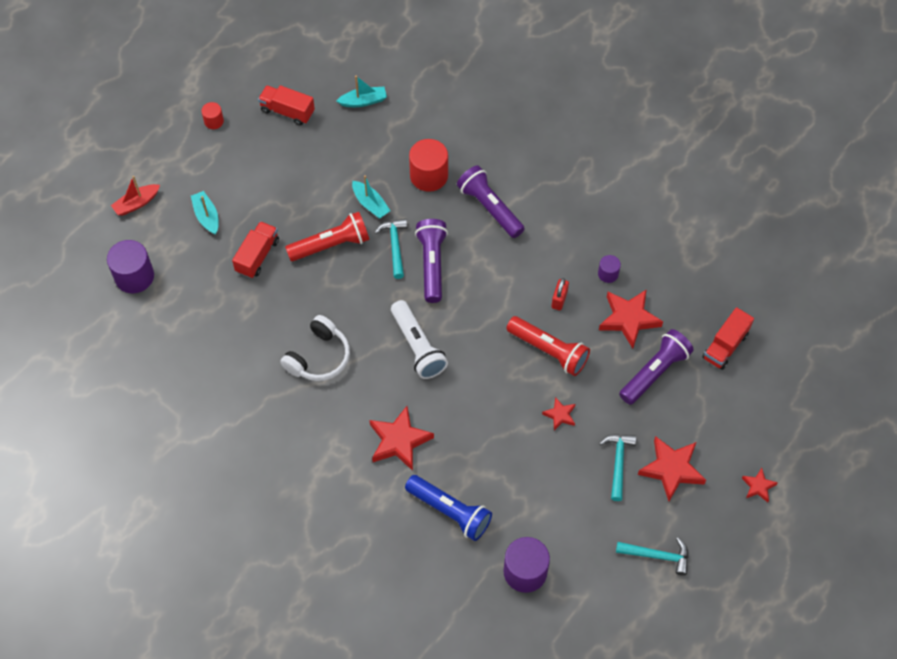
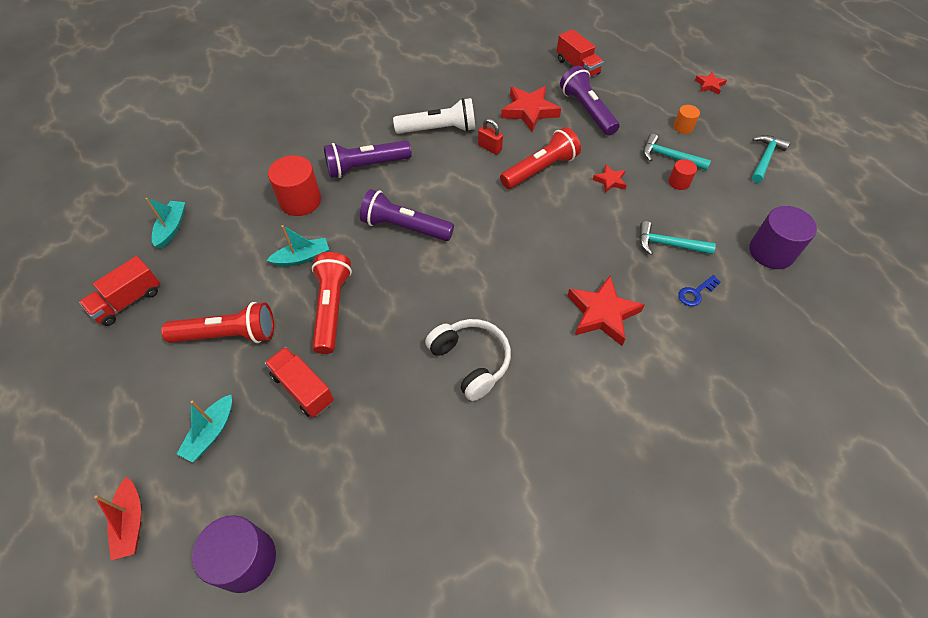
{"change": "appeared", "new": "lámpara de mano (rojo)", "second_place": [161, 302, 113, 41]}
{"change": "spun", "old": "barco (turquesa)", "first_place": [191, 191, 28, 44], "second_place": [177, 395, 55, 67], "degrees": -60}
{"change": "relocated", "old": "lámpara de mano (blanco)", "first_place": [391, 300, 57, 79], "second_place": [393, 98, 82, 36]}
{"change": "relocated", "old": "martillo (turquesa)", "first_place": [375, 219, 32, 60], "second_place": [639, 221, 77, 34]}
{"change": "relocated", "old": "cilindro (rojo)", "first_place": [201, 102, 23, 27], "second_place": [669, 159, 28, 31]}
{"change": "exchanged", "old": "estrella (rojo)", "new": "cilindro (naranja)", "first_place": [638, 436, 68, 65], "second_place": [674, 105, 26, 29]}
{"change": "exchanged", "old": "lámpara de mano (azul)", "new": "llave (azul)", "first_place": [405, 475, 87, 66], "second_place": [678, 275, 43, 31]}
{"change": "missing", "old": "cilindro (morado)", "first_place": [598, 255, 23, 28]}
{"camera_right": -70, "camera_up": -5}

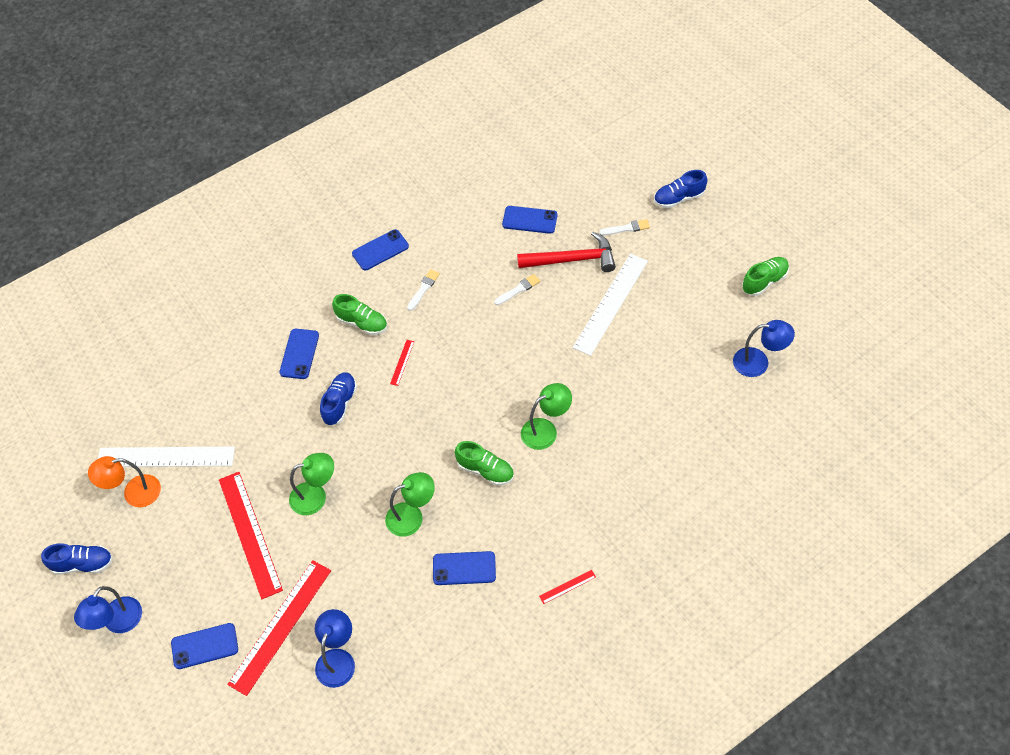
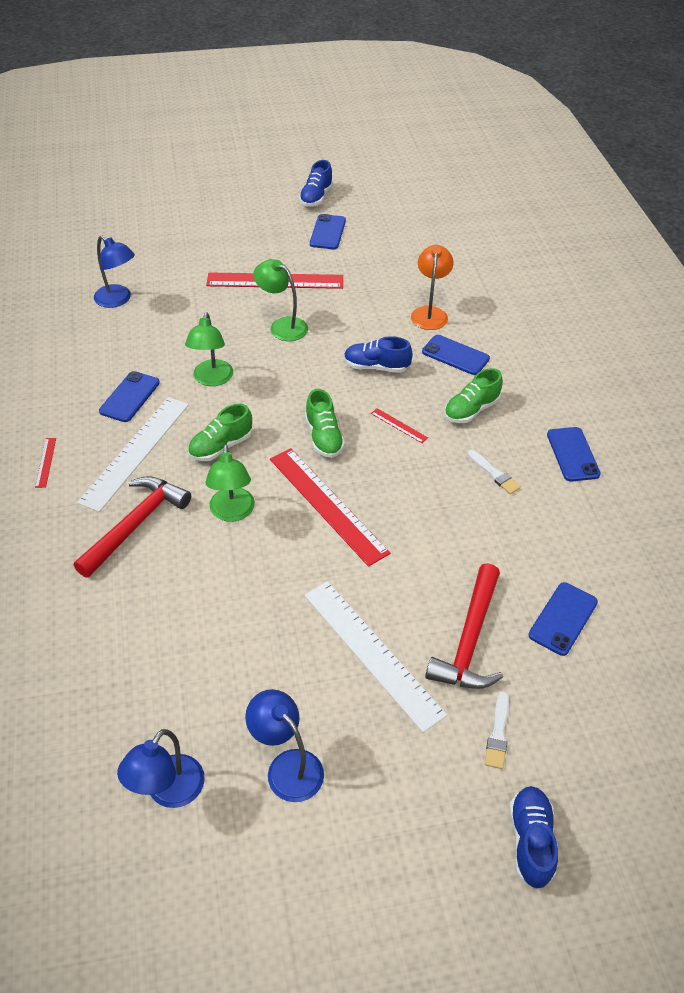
{"change": "appeared", "new": "martillo (rojo)", "second_place": [73, 476, 118, 102]}
{"change": "relocated", "old": "regla (blanco)", "first_place": [98, 447, 137, 20], "second_place": [77, 397, 112, 115]}
{"change": "relocated", "old": "lámpara (azul)", "first_place": [74, 586, 68, 47], "second_place": [245, 689, 79, 113]}
{"change": "spun", "old": "lámpara (verde)", "first_place": [289, 453, 45, 62], "second_place": [253, 259, 55, 82], "degrees": 120}
{"change": "relocated", "old": "regla (rojo)", "first_place": [227, 560, 104, 136], "second_place": [270, 448, 120, 119]}
{"change": "relocated", "old": "zapato (verde)", "first_place": [742, 257, 47, 39], "second_place": [305, 389, 40, 69]}
{"change": "relocated", "old": "móvil (azul)", "first_place": [171, 623, 67, 46], "second_place": [310, 214, 36, 35]}
{"change": "spun", "old": "zapato (azul)", "first_place": [320, 372, 37, 54], "second_place": [344, 336, 69, 37], "degrees": 150}
{"change": "relocated", "old": "lámpara (naranja)", "first_place": [88, 456, 73, 51], "second_place": [411, 245, 43, 85]}
{"change": "missing", "old": "pincel (blanco)", "first_place": [494, 274, 46, 31]}
{"camera_right": 110, "camera_up": -10}

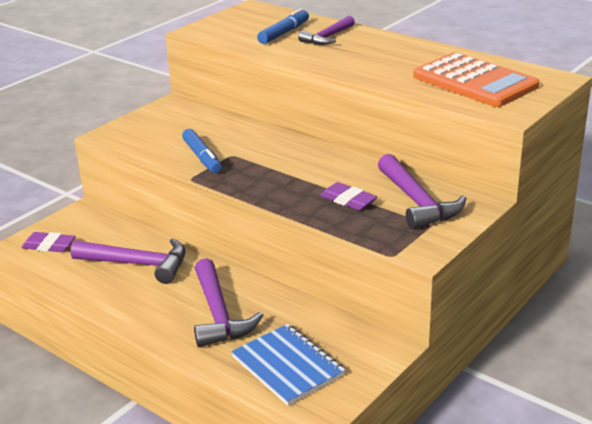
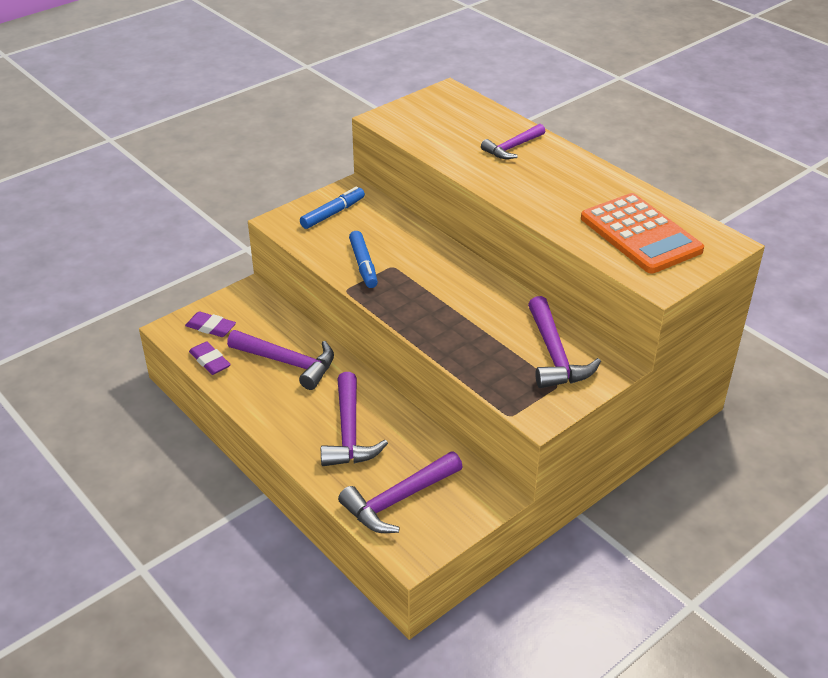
{"change": "relocated", "old": "goma de borrar (morado)", "first_place": [320, 182, 57, 29], "second_place": [189, 341, 42, 34]}
{"change": "relocated", "old": "rotulador (azul)", "first_place": [257, 8, 52, 36], "second_place": [300, 186, 65, 43]}
{"change": "exchanged", "old": "cuaderno (azul)", "new": "martillo (morado)", "first_place": [231, 324, 115, 82], "second_place": [338, 451, 125, 82]}
{"camera_right": 10, "camera_up": 10}

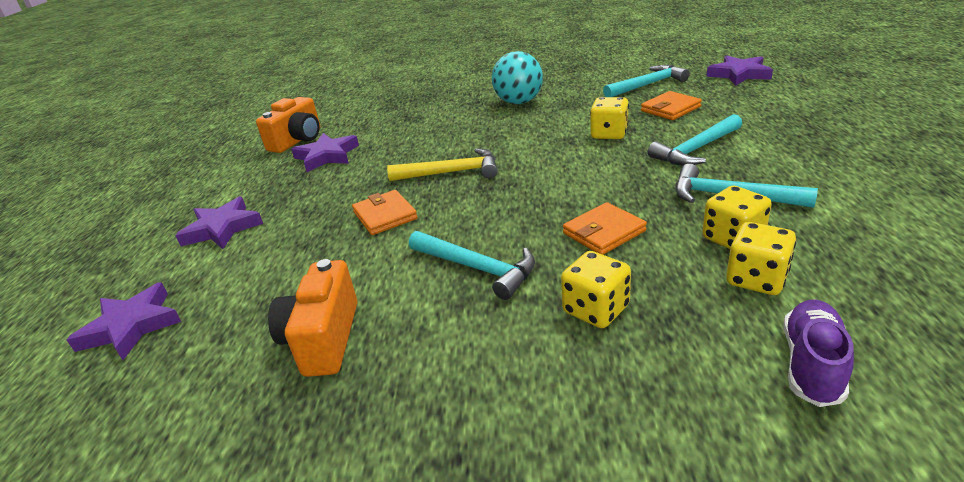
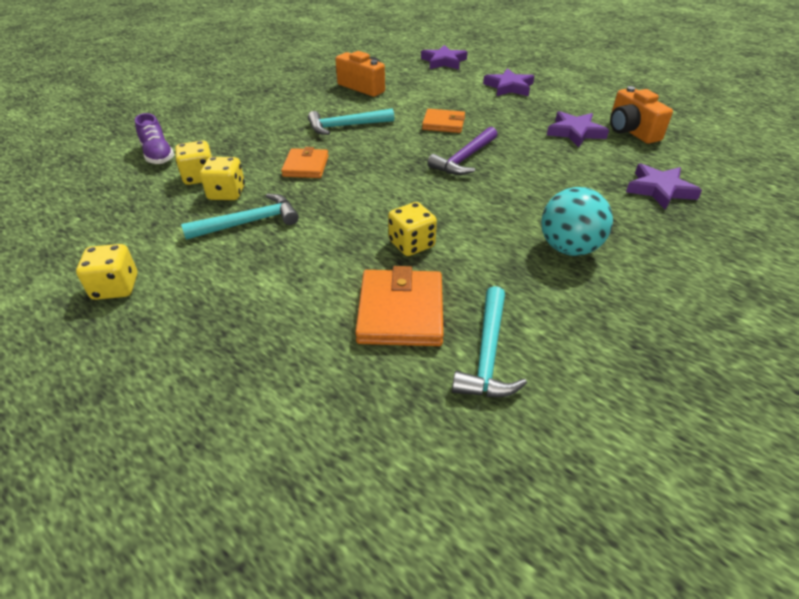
{"change": "relocated", "old": "dado (amarillo)", "first_place": [561, 251, 70, 77], "second_place": [76, 244, 62, 56]}
{"change": "size", "old": "cartera (naranja)", "first_place": [641, 91, 61, 29], "second_place": [355, 266, 89, 80], "factor": 1.52}
{"change": "colour", "old": "martillo (amarillo)", "new": "martillo (morado)", "first_place": [387, 148, 111, 33], "second_place": [428, 127, 69, 48]}
{"change": "relocated", "old": "estrella (morado)", "first_place": [706, 55, 67, 31], "second_place": [626, 163, 76, 47]}
{"change": "missing", "old": "martillo (turquesa)", "first_place": [648, 114, 94, 52]}
{"camera_right": 125, "camera_up": 10}

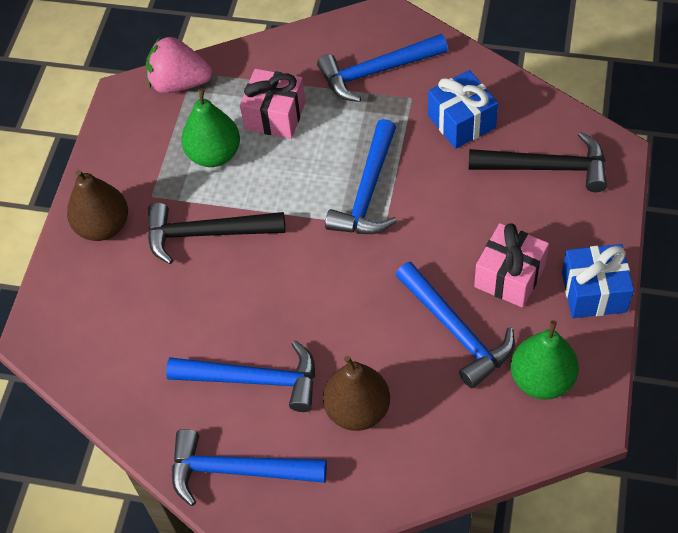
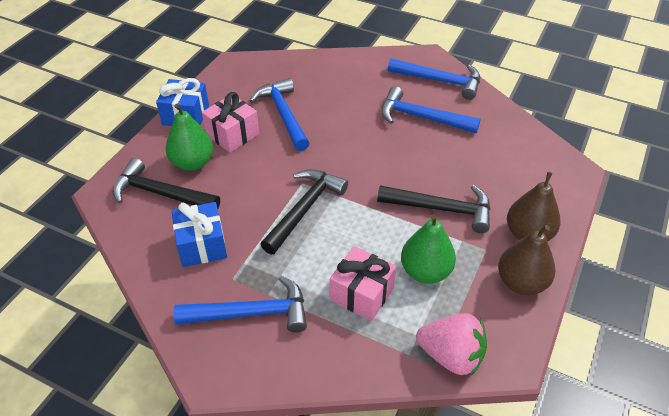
{"change": "relocated", "old": "pera (verde)", "first_place": [511, 321, 68, 78], "second_place": [165, 104, 48, 67]}
{"change": "colour", "old": "martillo (azul)", "new": "martillo (negro)", "first_place": [325, 119, 72, 115], "second_place": [260, 169, 88, 85]}
{"change": "relocated", "old": "pera (marrón)", "first_place": [323, 356, 67, 75], "second_place": [498, 225, 57, 70]}
{"camera_right": -170, "camera_up": -10}

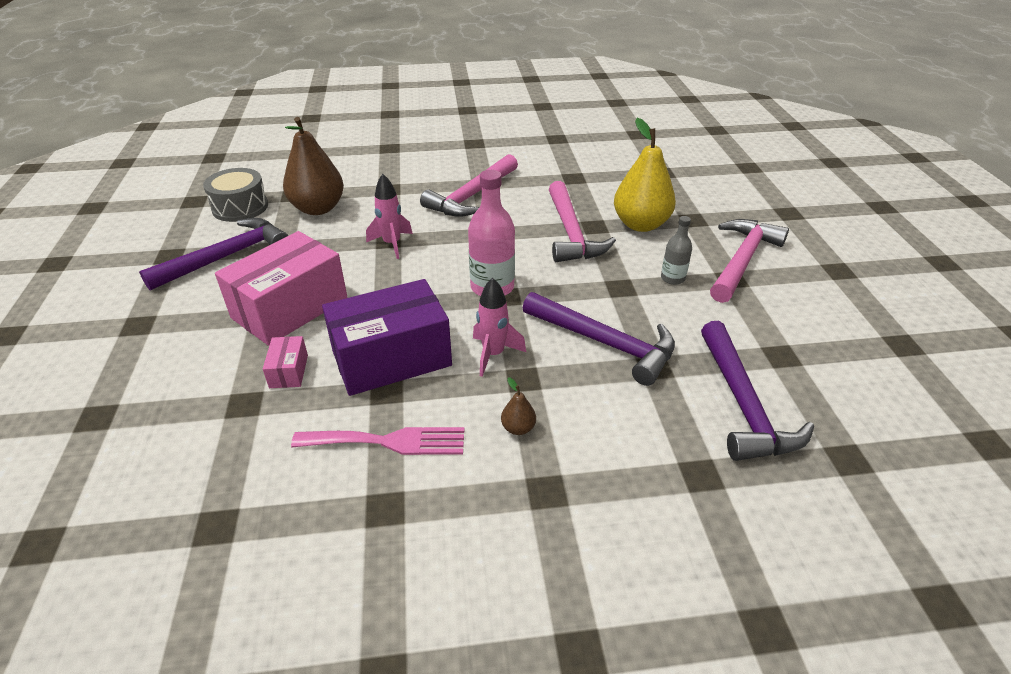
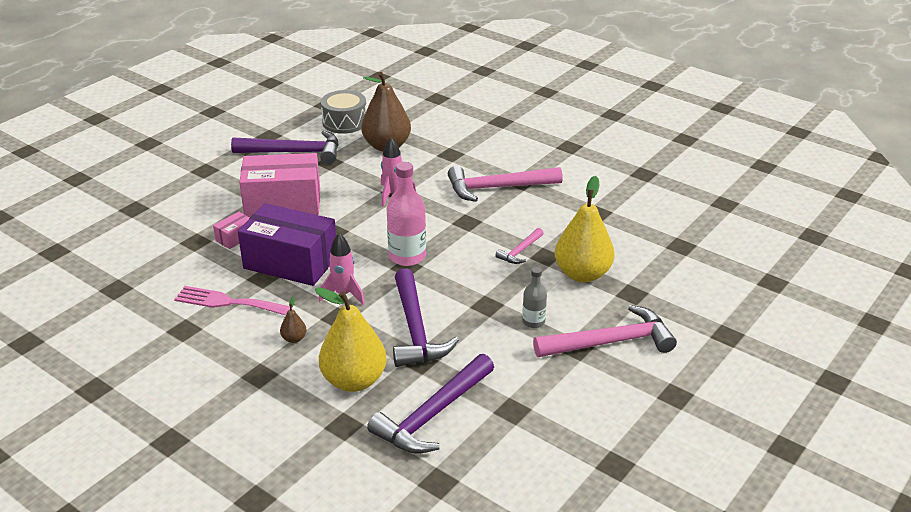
{"change": "spun", "old": "tenedor (rosa)", "first_place": [291, 427, 173, 28], "second_place": [174, 286, 116, 29], "degrees": 150}
{"change": "appeared", "new": "pera (amarillo)", "second_place": [315, 287, 72, 105]}
{"change": "size", "old": "martillo (rosa)", "first_place": [549, 181, 67, 81], "second_place": [495, 228, 49, 36], "factor": 0.5}
{"camera_right": 45, "camera_up": -5}

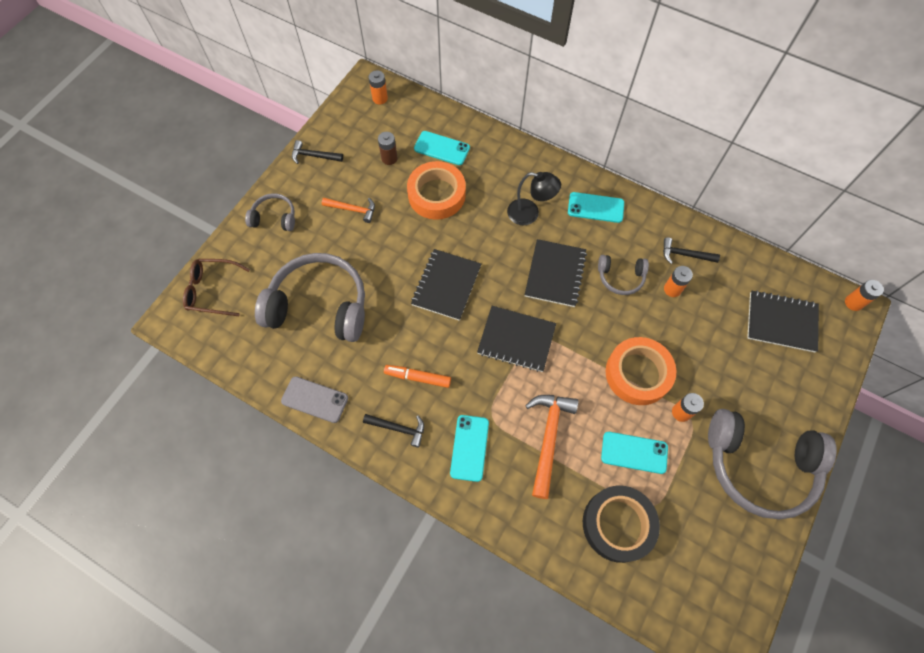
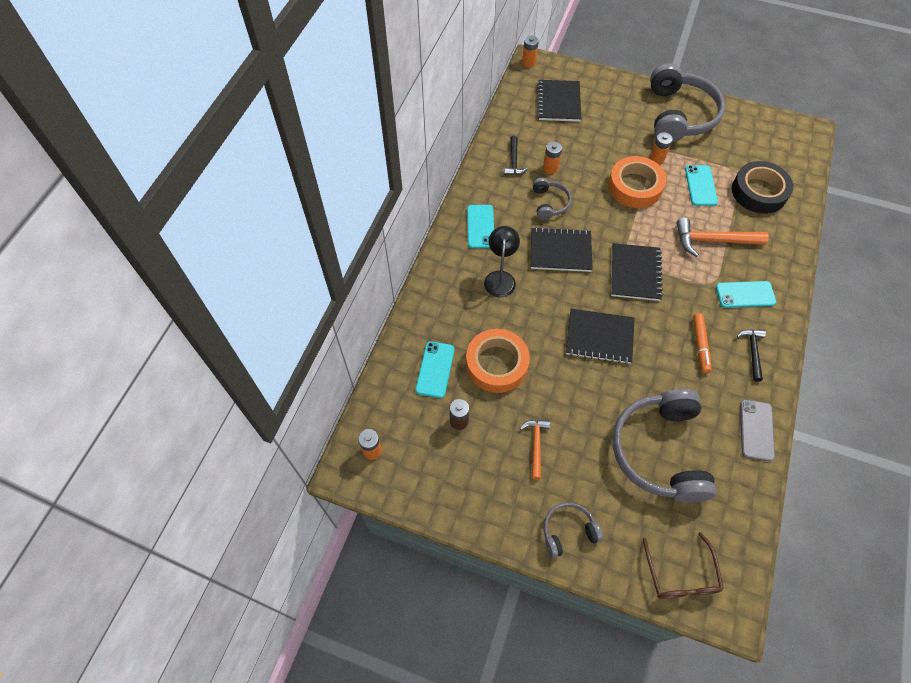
{"change": "spun", "old": "auriculares (gris)", "first_place": [245, 193, 50, 38], "second_place": [544, 502, 59, 56], "degrees": 75}
{"change": "missing", "old": "martillo (negro)", "first_place": [292, 140, 51, 24]}
{"camera_right": -100, "camera_up": -5}

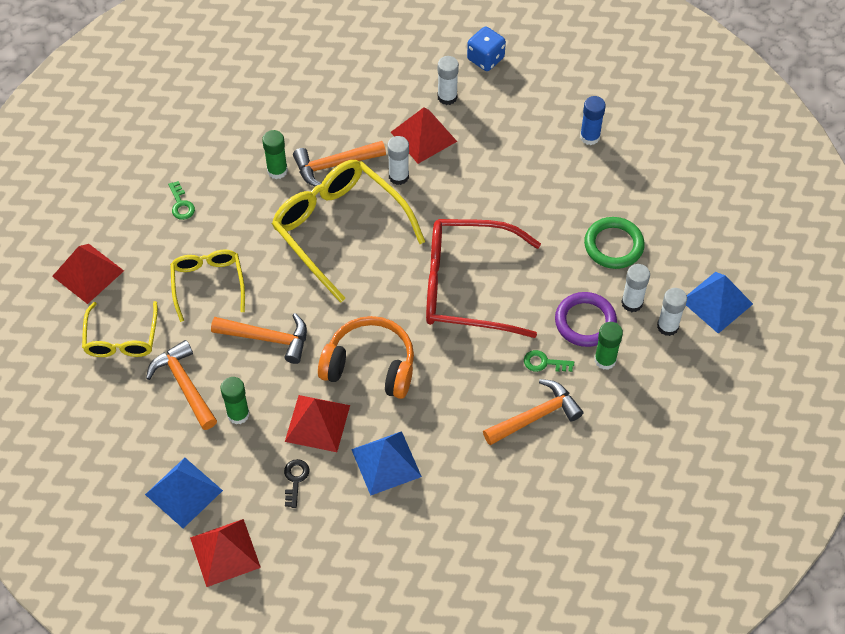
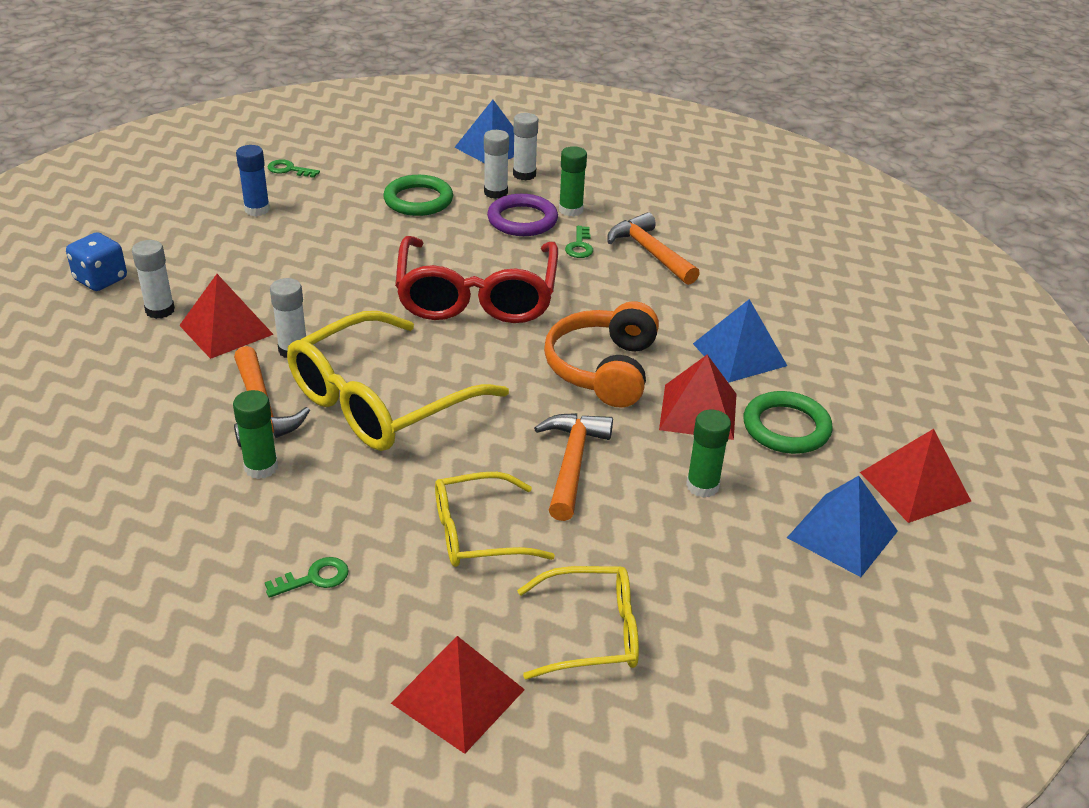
{"change": "appeared", "new": "llave (verde)", "second_place": [268, 160, 52, 18]}
{"change": "exchanged", "old": "llave (negro)", "new": "anillo (verde)", "first_place": [284, 459, 26, 49], "second_place": [744, 391, 89, 63]}
{"change": "missing", "old": "martillo (naranja)", "first_place": [146, 340, 71, 90]}
{"camera_right": -95, "camera_up": -20}

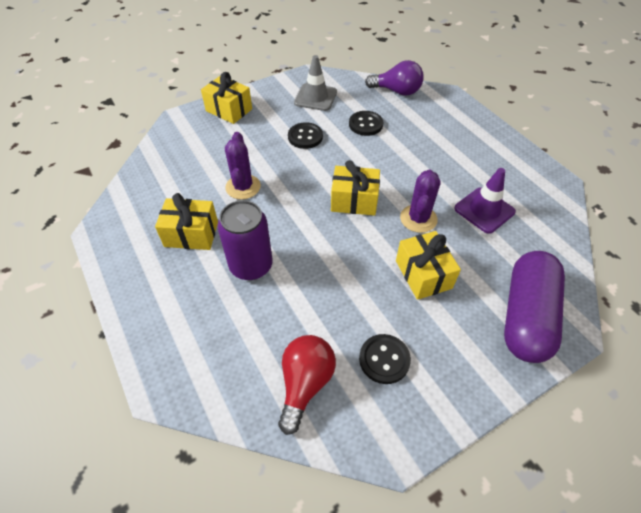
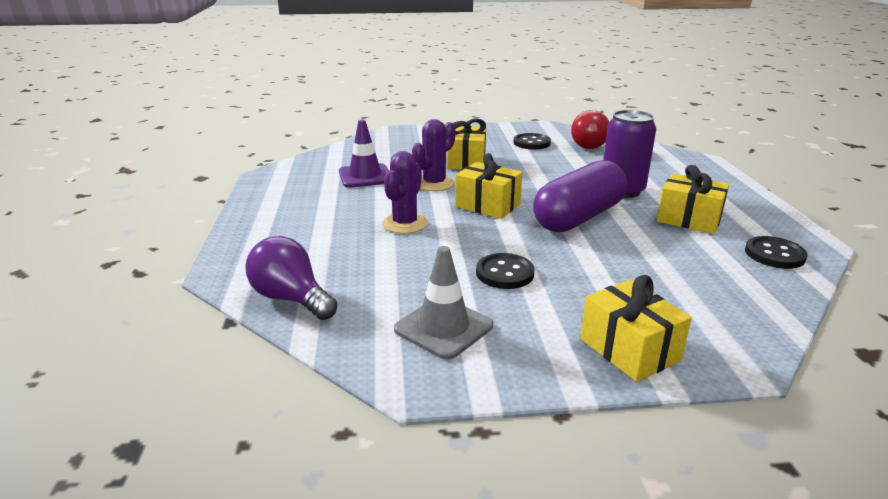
{"change": "relocated", "old": "cactus (morado)", "first_place": [225, 132, 36, 67], "second_place": [382, 151, 46, 83]}
{"change": "relocated", "old": "cápsula (morado)", "first_place": [504, 251, 61, 112], "second_place": [533, 160, 94, 72]}
{"change": "relocated", "old": "botón (negro)", "first_place": [349, 111, 34, 25], "second_place": [745, 236, 62, 33]}
{"camera_right": -155, "camera_up": -25}

